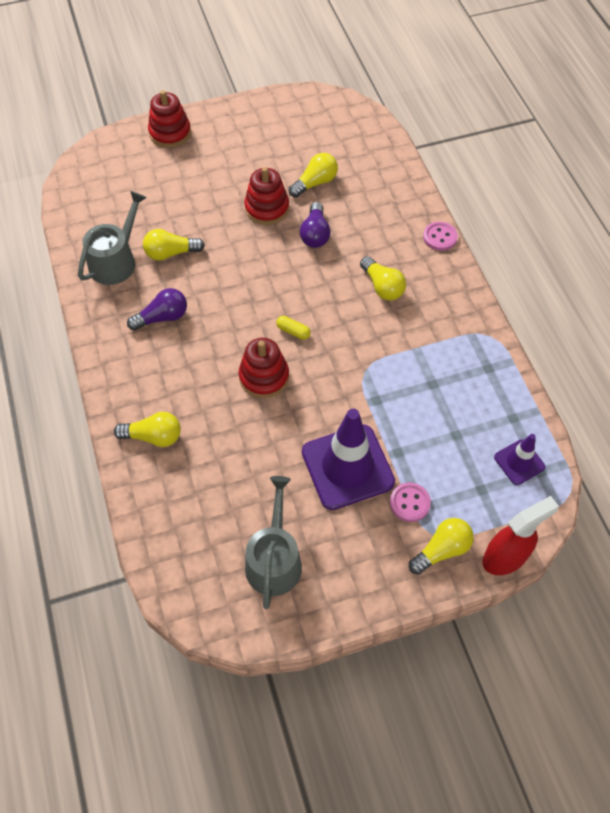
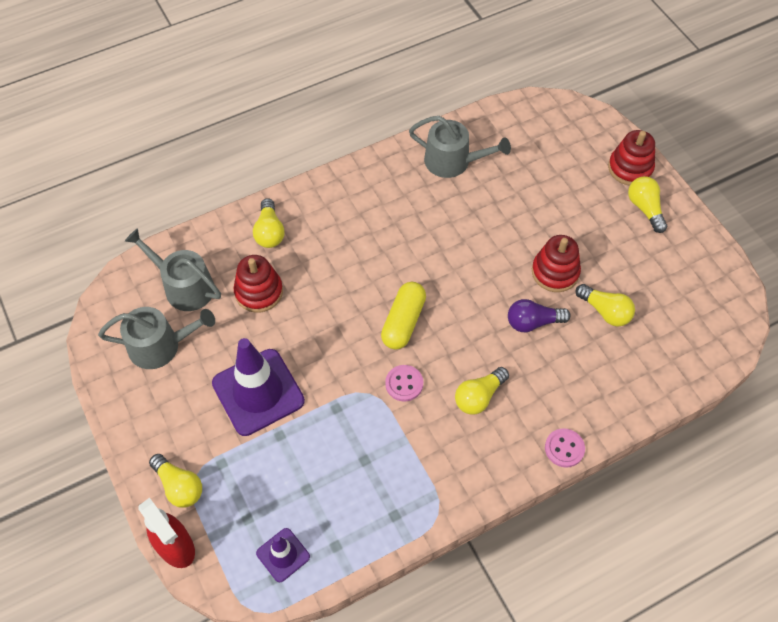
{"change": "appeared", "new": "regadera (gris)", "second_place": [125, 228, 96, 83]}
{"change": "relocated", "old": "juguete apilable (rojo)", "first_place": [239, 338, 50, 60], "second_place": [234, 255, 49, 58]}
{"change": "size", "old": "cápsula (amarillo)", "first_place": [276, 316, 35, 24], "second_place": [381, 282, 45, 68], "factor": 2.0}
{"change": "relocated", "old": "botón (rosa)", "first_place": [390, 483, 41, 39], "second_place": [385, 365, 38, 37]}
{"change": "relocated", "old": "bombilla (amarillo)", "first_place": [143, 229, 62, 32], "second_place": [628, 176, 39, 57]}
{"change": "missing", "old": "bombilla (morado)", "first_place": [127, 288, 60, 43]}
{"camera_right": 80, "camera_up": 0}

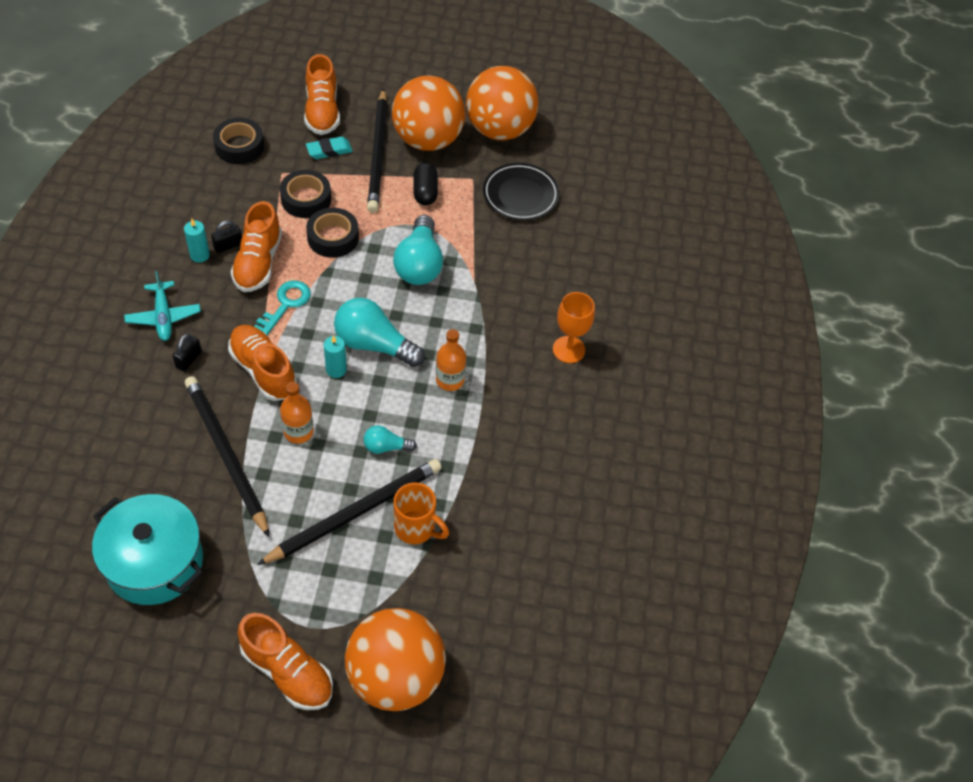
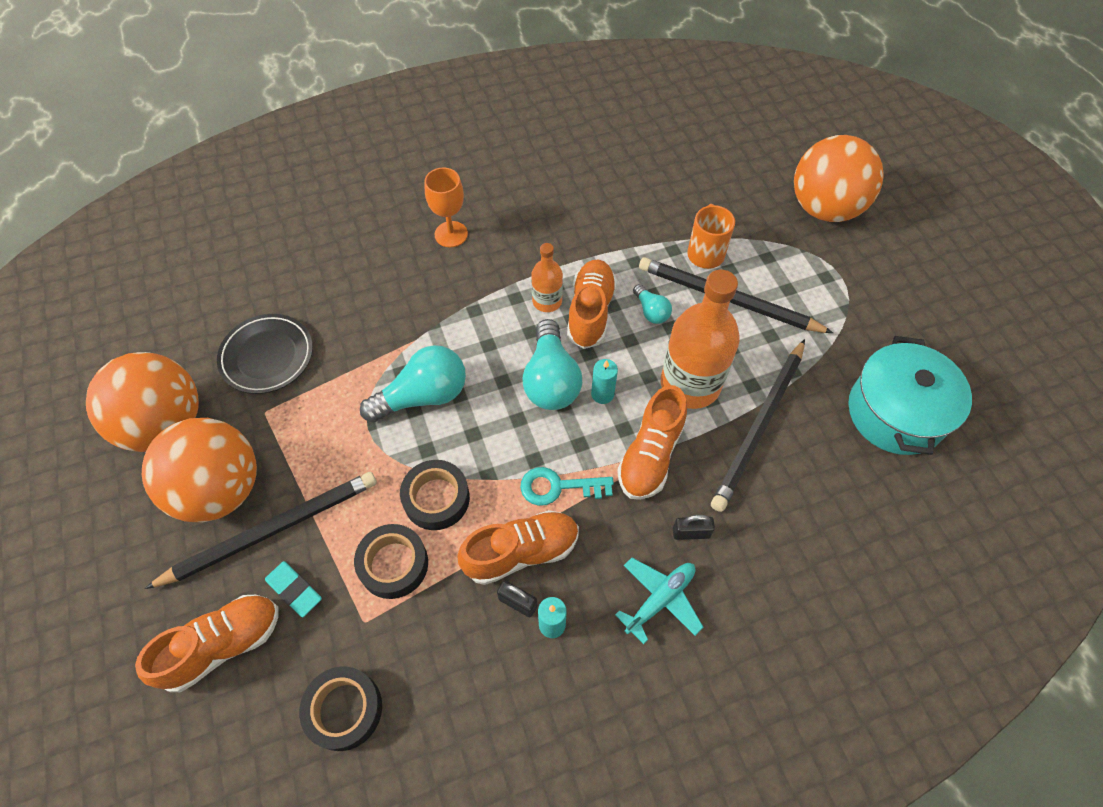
{"change": "relocated", "old": "zapato (naranja)", "first_place": [237, 613, 96, 97], "second_place": [567, 260, 50, 89]}
{"change": "size", "old": "botella (naranja)", "first_place": [280, 382, 34, 62], "second_place": [661, 270, 79, 139], "factor": 1.92}
{"change": "missing", "old": "cápsula (negro)", "first_place": [413, 163, 25, 42]}
{"camera_right": -115, "camera_up": 5}

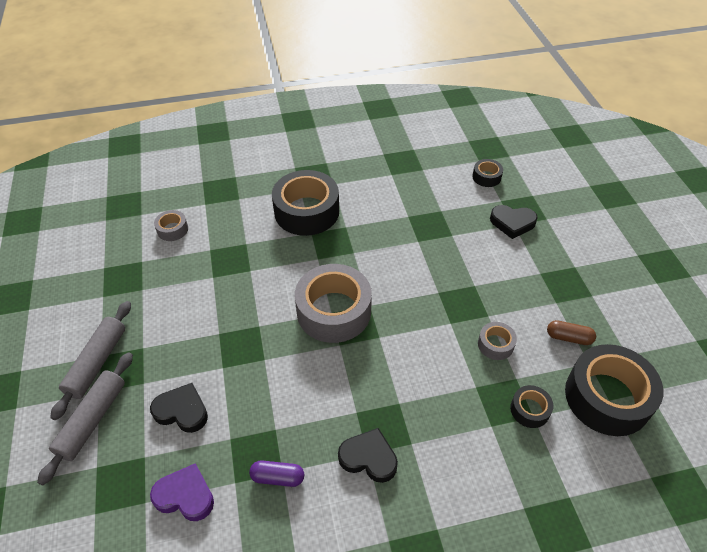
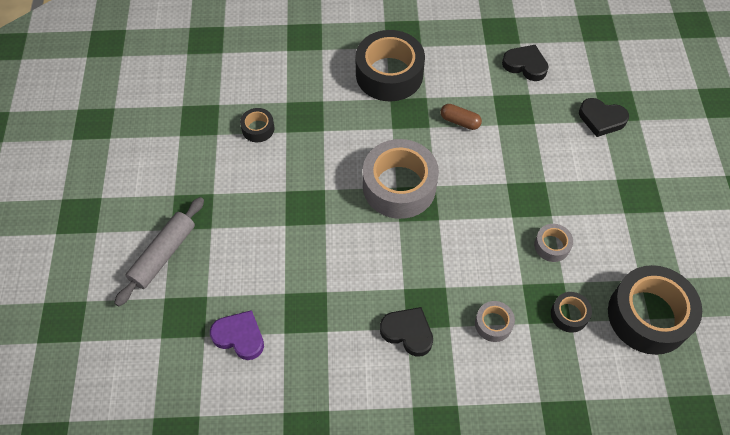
{"change": "relocated", "old": "cinta adhesiva (negro)", "first_place": [472, 159, 31, 28], "second_place": [240, 108, 34, 34]}
{"change": "relocated", "old": "cápsula (marrón)", "first_place": [547, 320, 49, 25], "second_place": [440, 104, 42, 26]}
{"change": "relocated", "old": "cinta adhesiva (gris)", "first_place": [154, 210, 34, 31], "second_place": [475, 301, 40, 41]}
{"change": "relocated", "old": "corazón (negro)", "first_place": [150, 383, 58, 50], "second_place": [502, 45, 47, 36]}
{"change": "missing", "old": "rodillo (gris)", "first_place": [50, 301, 81, 119]}
{"change": "missing", "old": "cápsula (morado)", "first_place": [249, 460, 55, 27]}
{"camera_right": 10, "camera_up": 10}

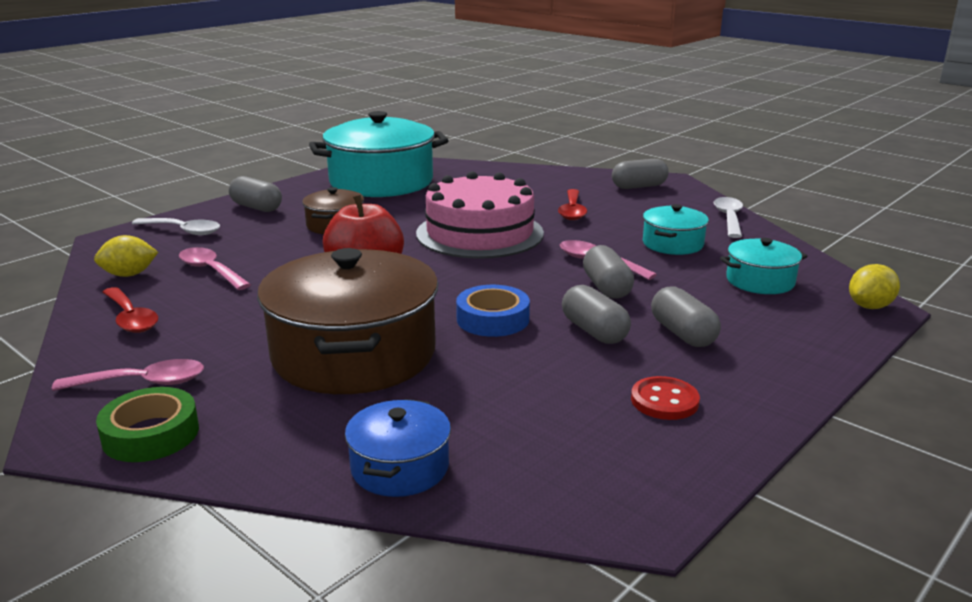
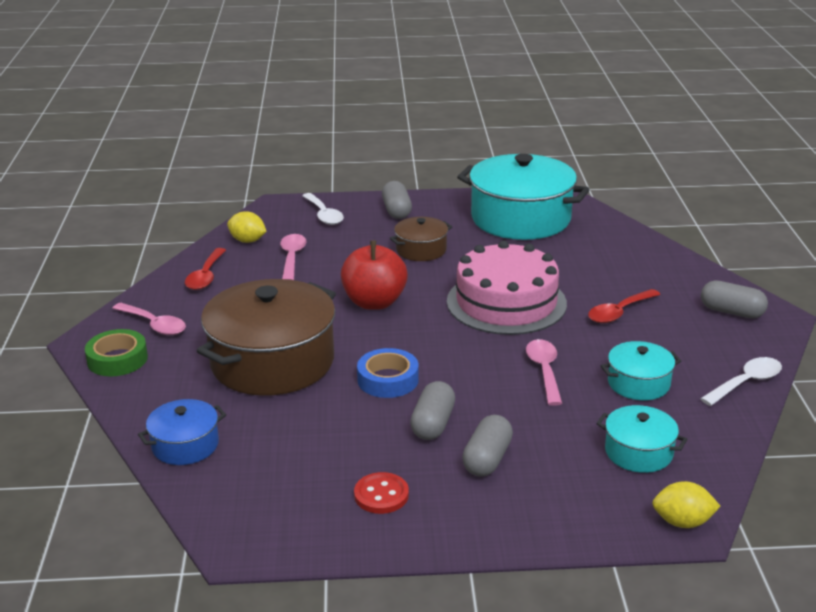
{"change": "missing", "old": "cápsula (gris)", "first_place": [583, 245, 51, 54]}
{"camera_right": 45, "camera_up": 5}

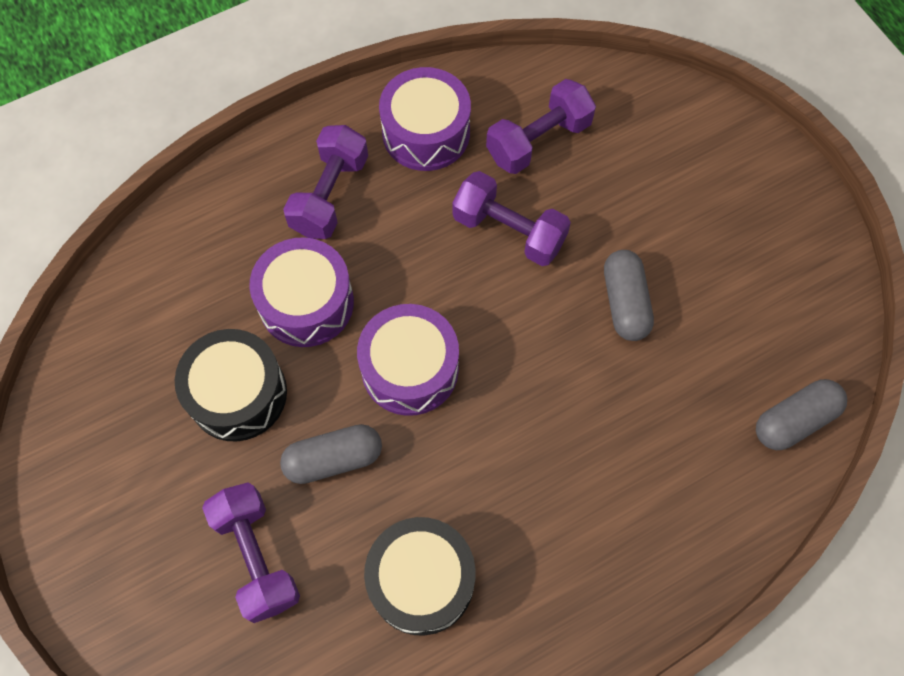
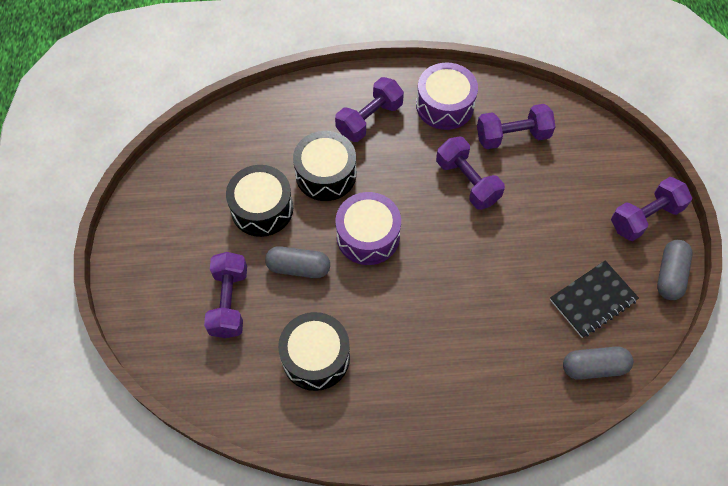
{"change": "colour", "old": "tambor (morado)", "new": "tambor (negro)", "first_place": [249, 237, 105, 110], "second_place": [293, 131, 63, 70]}
{"change": "appeared", "new": "cuaderno (negro)", "second_place": [550, 260, 89, 78]}
{"change": "appeared", "new": "mancuerna (morado)", "second_place": [611, 177, 81, 64]}
{"change": "relocated", "old": "cápsula (gris)", "first_place": [604, 250, 50, 91], "second_place": [657, 240, 35, 60]}
{"camera_right": 25, "camera_up": -5}

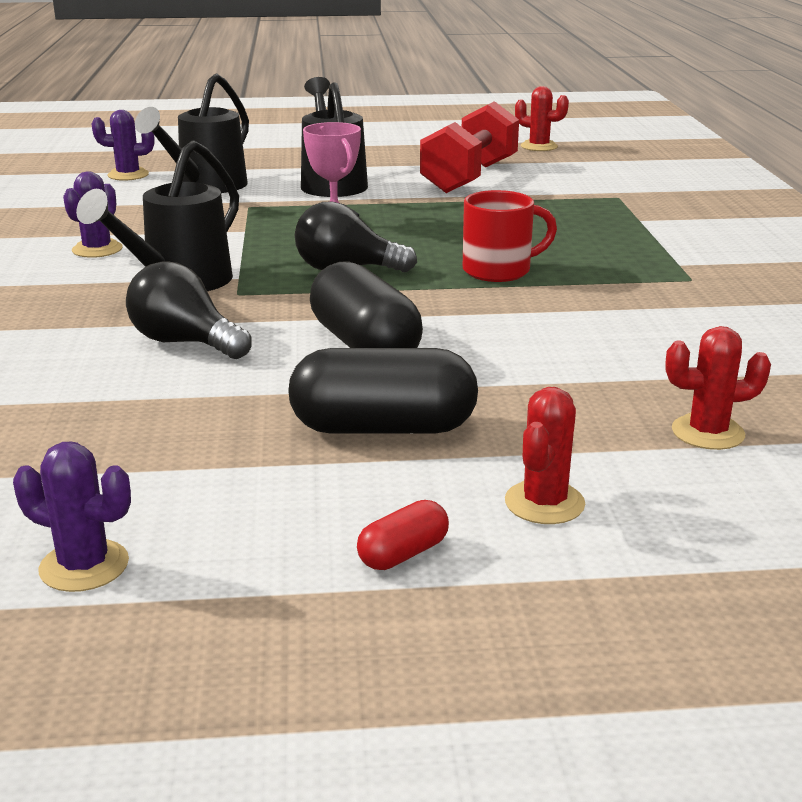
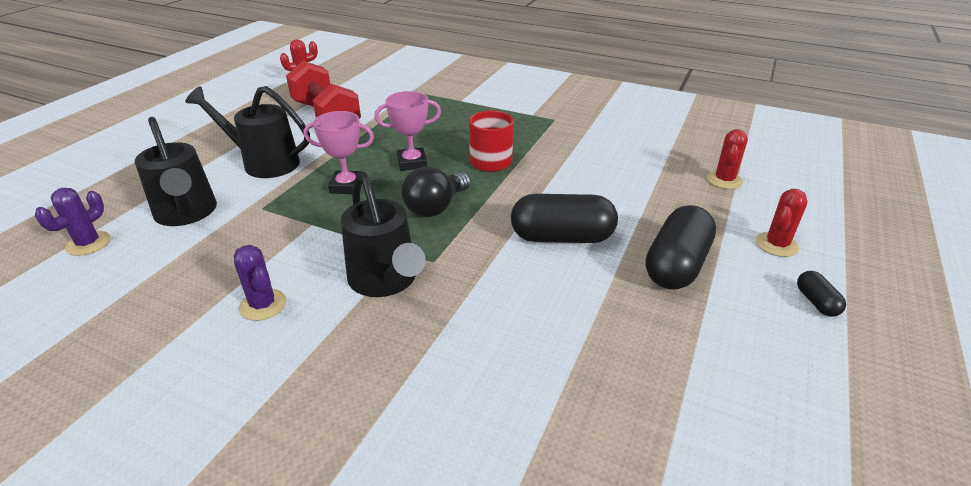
{"change": "appeared", "new": "trofeo (rosa)", "second_place": [374, 91, 67, 80]}
{"change": "spun", "old": "cactus (rojo)", "first_place": [505, 387, 80, 137], "second_place": [756, 189, 51, 68], "degrees": 75}
{"change": "colour", "old": "cápsula (rojo)", "new": "cápsula (negro)", "first_place": [357, 500, 92, 70], "second_place": [797, 271, 49, 46]}
{"change": "missing", "old": "cactus (morado)", "first_place": [13, 442, 118, 150]}
{"change": "missing", "old": "bombilla (negro)", "first_place": [126, 261, 126, 98]}
{"camera_right": -60, "camera_up": 10}

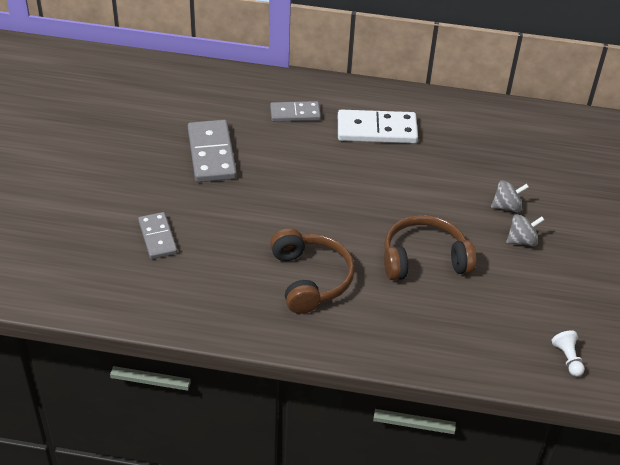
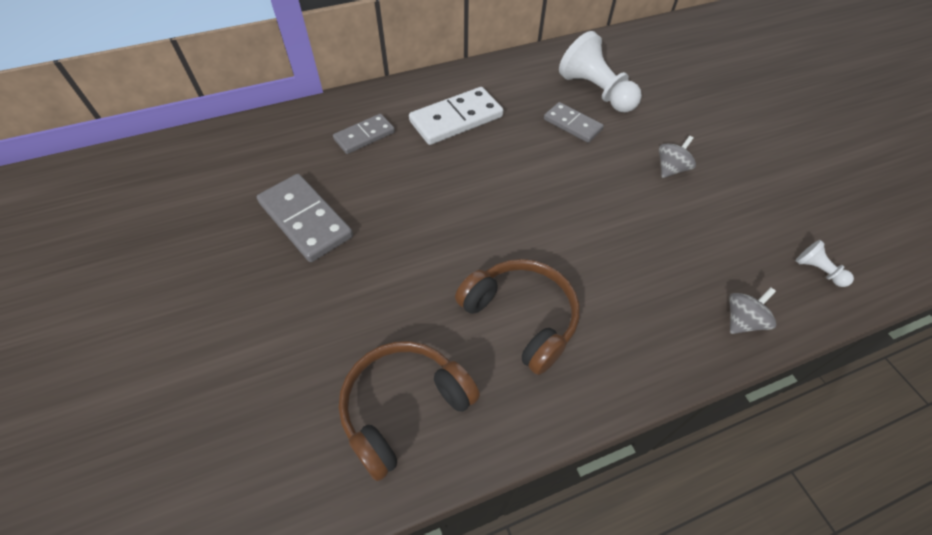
{"change": "relocated", "old": "auriculares (marrón)", "first_place": [384, 215, 92, 65], "second_place": [339, 341, 141, 140]}
{"change": "relocated", "old": "ficha de dominó (gris)", "first_place": [138, 212, 39, 47], "second_place": [544, 102, 60, 41]}
{"change": "appeared", "new": "peón (blanco)", "second_place": [559, 31, 83, 81]}
{"change": "relocated", "old": "peonza (gris)", "first_place": [491, 180, 38, 32], "second_place": [729, 287, 48, 47]}
{"camera_right": -30, "camera_up": 10}

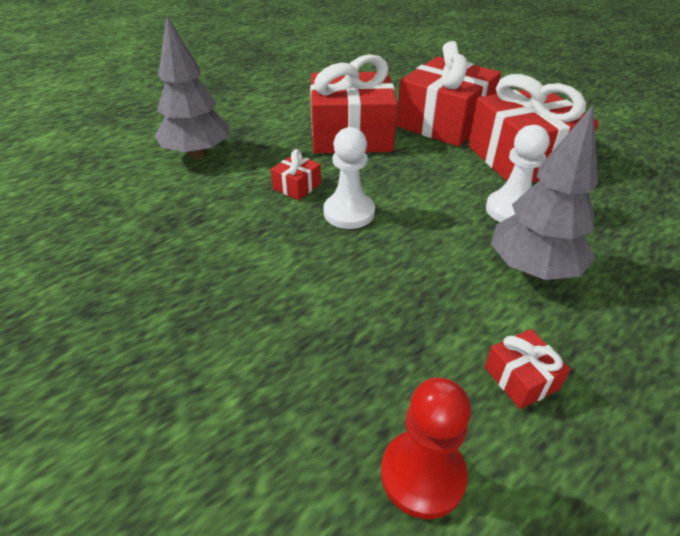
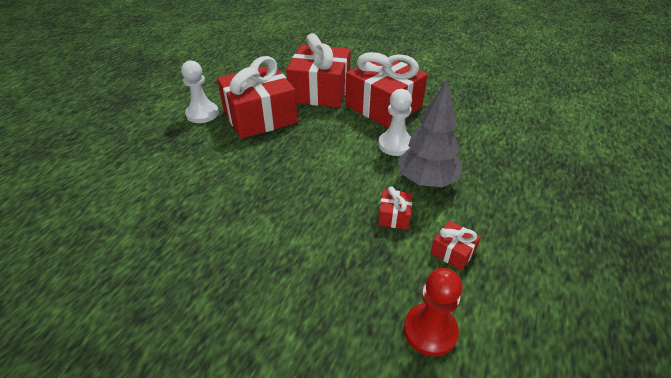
{"change": "relocated", "old": "peón (blanco)", "first_place": [323, 127, 52, 102], "second_place": [181, 60, 38, 63]}
{"change": "relocated", "old": "regalo (rojo)", "first_place": [271, 149, 50, 51], "second_place": [378, 187, 34, 43]}
{"change": "missing", "old": "árbol (gris)", "first_place": [155, 15, 74, 144]}
{"camera_right": -25, "camera_up": 0}

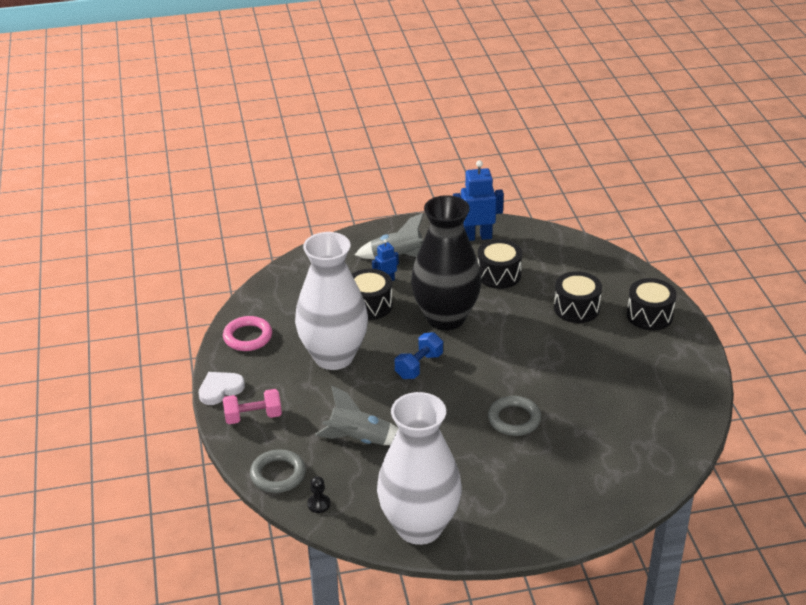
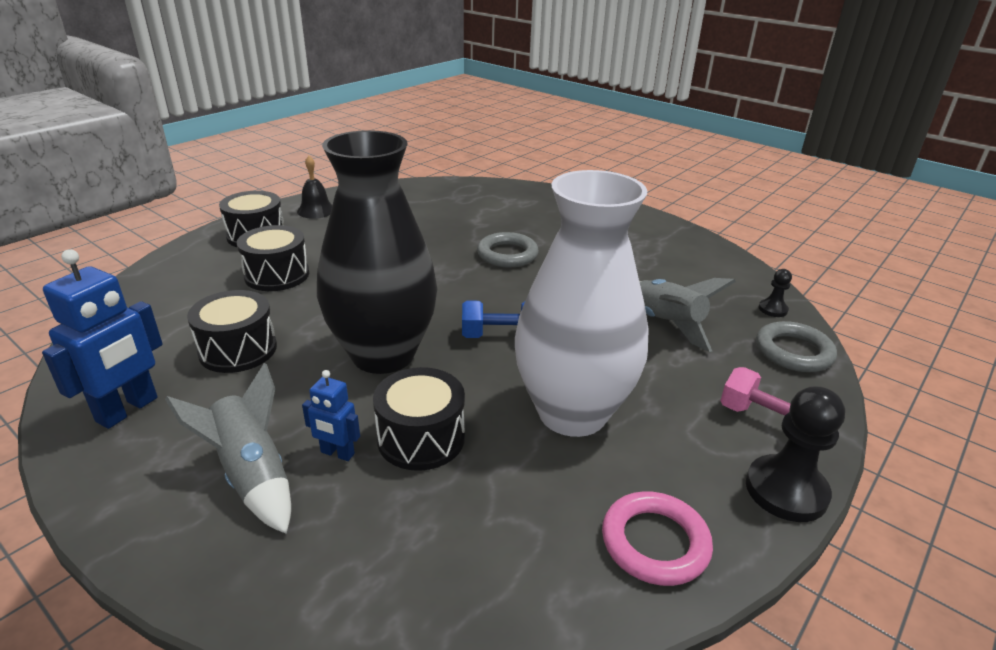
{"change": "spun", "old": "robot (azul)", "first_place": [453, 160, 51, 81], "second_place": [42, 249, 121, 180], "degrees": -105}
{"change": "appeared", "new": "campana (negro)", "second_place": [297, 156, 35, 63]}
{"change": "exchanged", "old": "corazón (blanco)", "new": "peón (negro)", "first_place": [199, 372, 46, 33], "second_place": [746, 386, 99, 136]}
{"change": "missing", "old": "florero (blanco)", "first_place": [377, 392, 85, 153]}
{"camera_right": -130, "camera_up": -5}

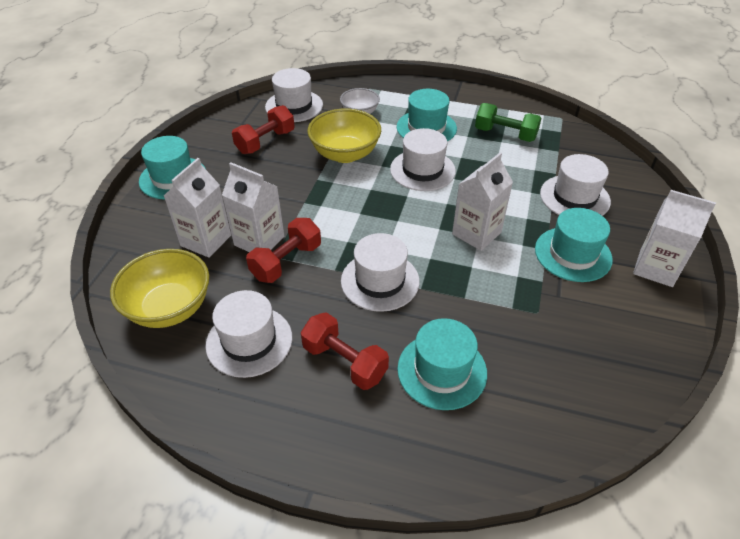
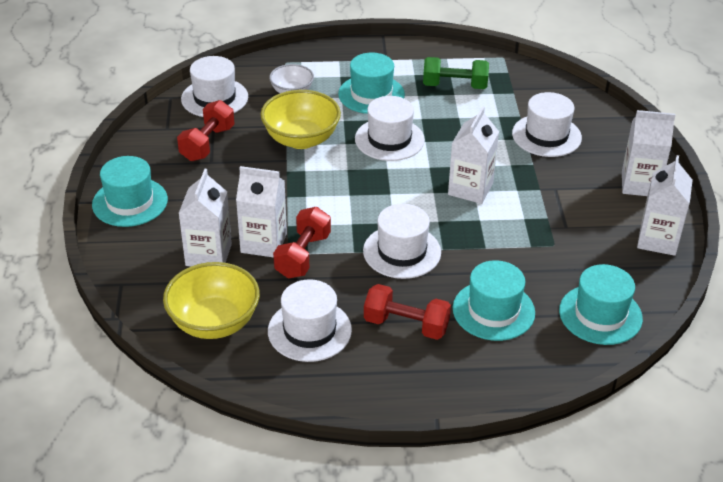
{"change": "relocated", "old": "sombrero (turquesa)", "first_place": [535, 208, 78, 74], "second_place": [559, 264, 84, 81]}
{"change": "appeared", "new": "cartón de leche (blanco)", "second_place": [637, 155, 56, 101]}
{"camera_right": -20, "camera_up": -5}

